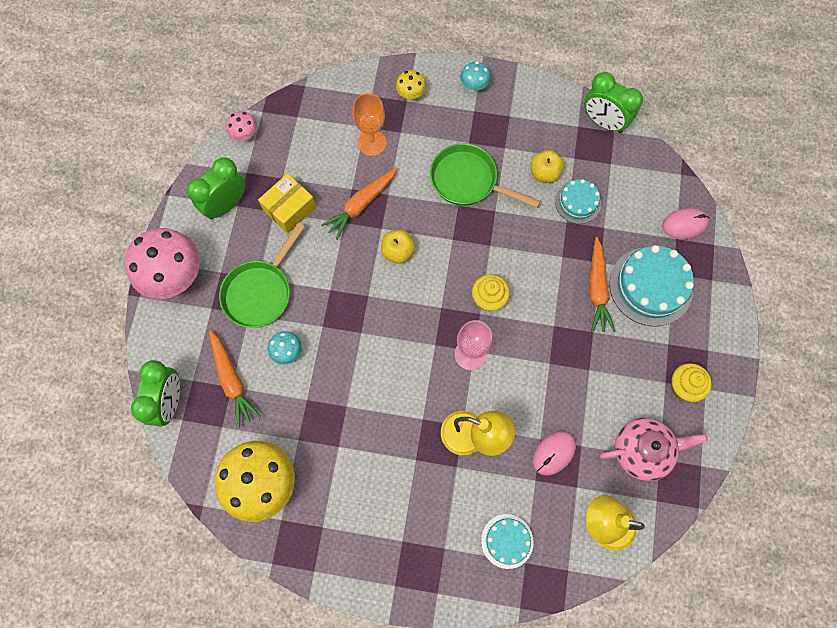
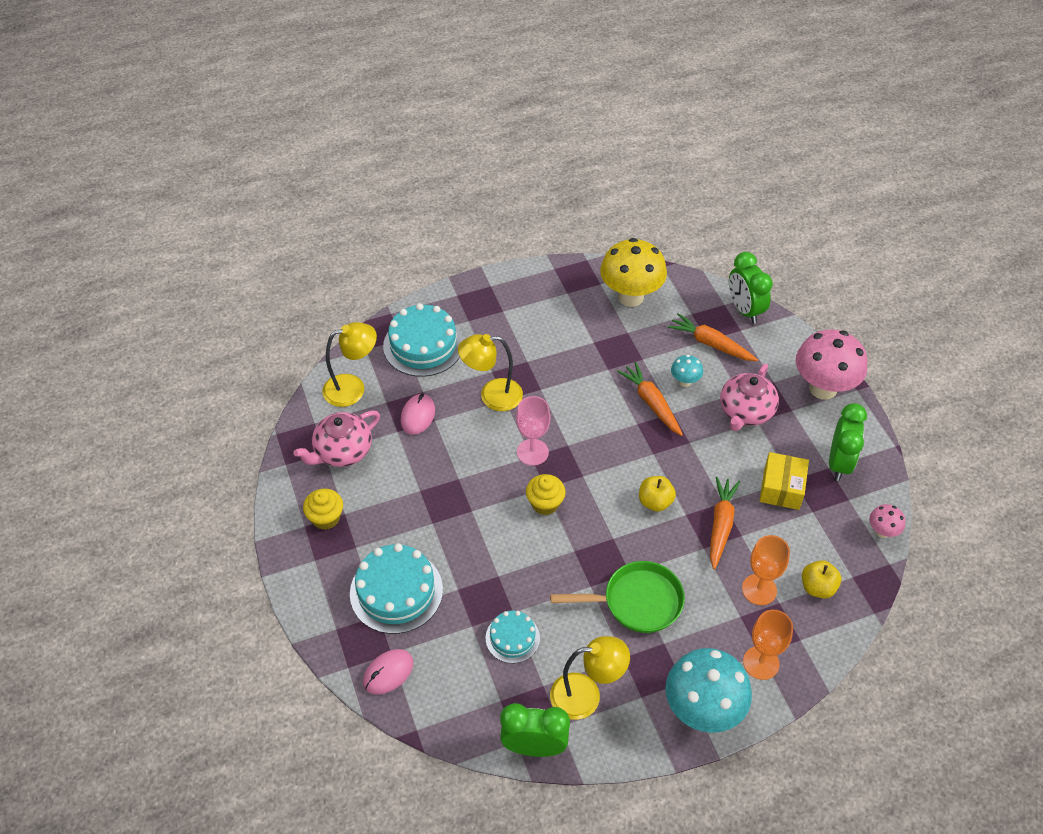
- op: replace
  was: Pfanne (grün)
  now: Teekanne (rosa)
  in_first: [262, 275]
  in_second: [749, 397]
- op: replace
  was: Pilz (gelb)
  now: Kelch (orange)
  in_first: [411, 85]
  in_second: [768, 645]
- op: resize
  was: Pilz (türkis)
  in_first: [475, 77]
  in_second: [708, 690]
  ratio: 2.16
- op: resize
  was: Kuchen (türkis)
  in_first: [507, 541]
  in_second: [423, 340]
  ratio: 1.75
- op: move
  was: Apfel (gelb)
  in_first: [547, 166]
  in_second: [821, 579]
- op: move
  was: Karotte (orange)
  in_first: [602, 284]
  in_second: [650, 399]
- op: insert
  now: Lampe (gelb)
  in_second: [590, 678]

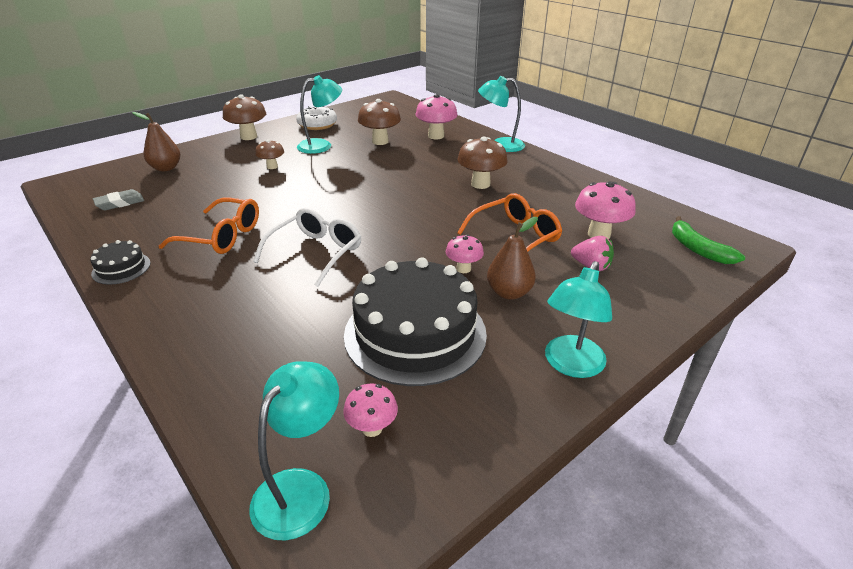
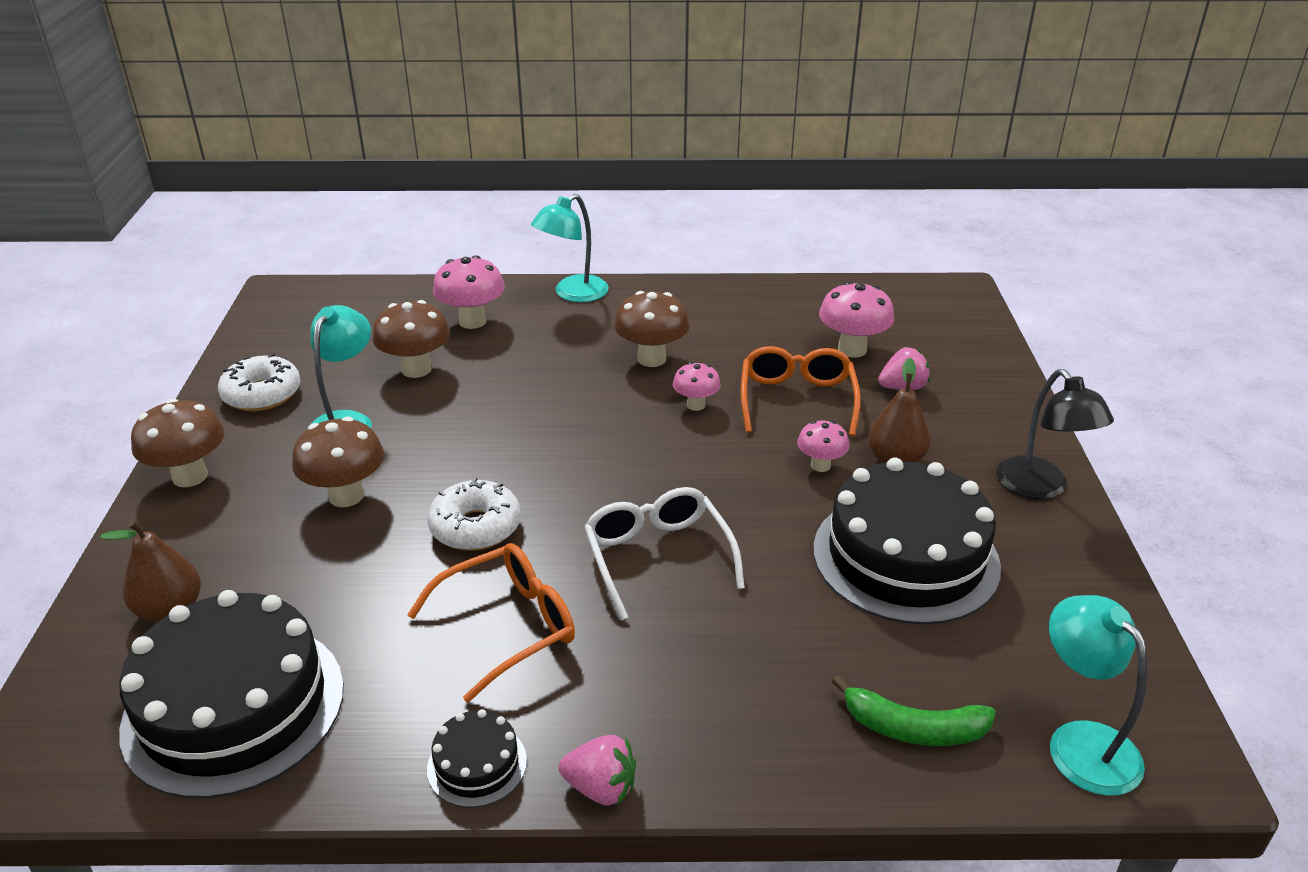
- op: replace
  was: Radiergummi (grau)
  now: Kuchen (schwarz)
  in_first: [118, 199]
  in_second: [231, 694]
- op: resize
  was: Pilz (braun)
  in_first: [269, 154]
  in_second: [338, 462]
  ratio: 1.66
- op: move
  was: Pilz (rosa)
  in_first: [370, 410]
  in_second: [697, 386]
- op: recolor
  was: Lampe (türkis)
  now: Lampe (schwarz)
  in_first: [578, 319]
  in_second: [1055, 434]
- op: move
  was: Banane (grün)
  in_first: [708, 240]
  in_second: [914, 710]
- op: insert
  now: Donut (weiß)
  in_second: [474, 514]
- op: insert
  now: Erdbeere (rosa)
  in_second: [597, 770]

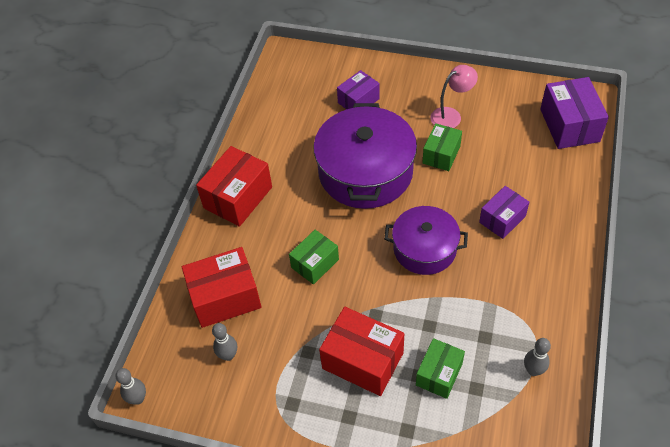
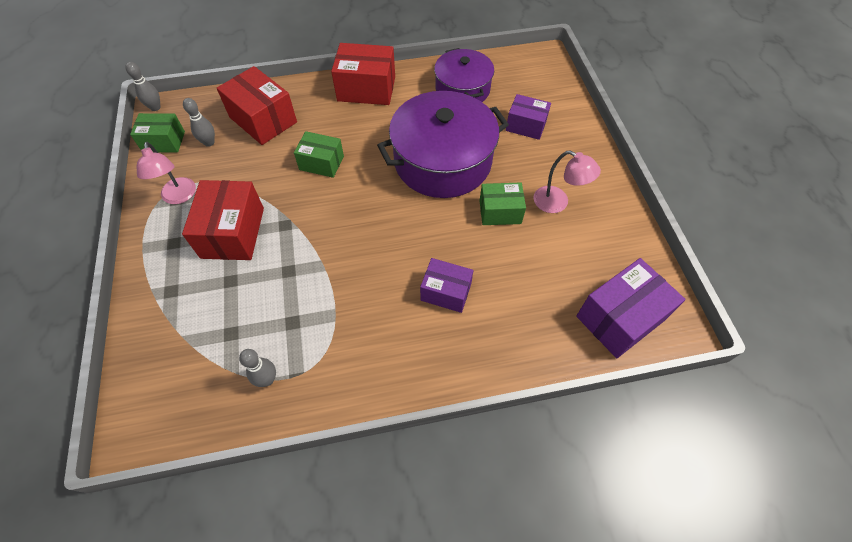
- op: move
  was: Kochtopf (lila)
  in_first: [426, 240]
  in_second: [464, 75]
- op: move
  was: Schachtel (grün)
  in_first: [440, 368]
  in_second: [157, 132]
- op: insert
  now: Lampe (rosa)
  in_second: [166, 173]

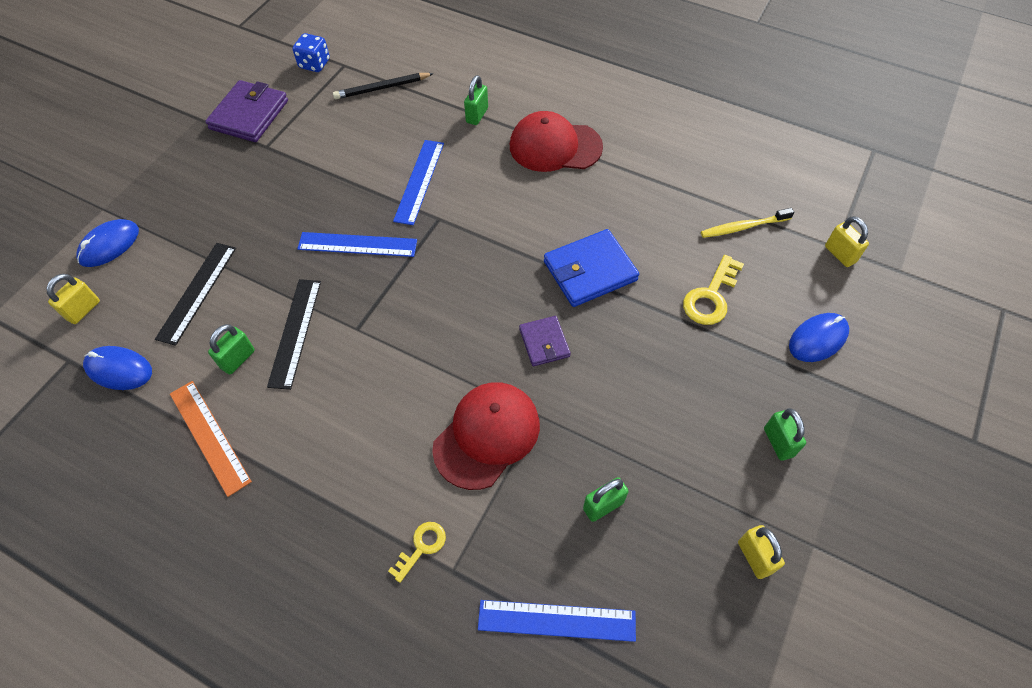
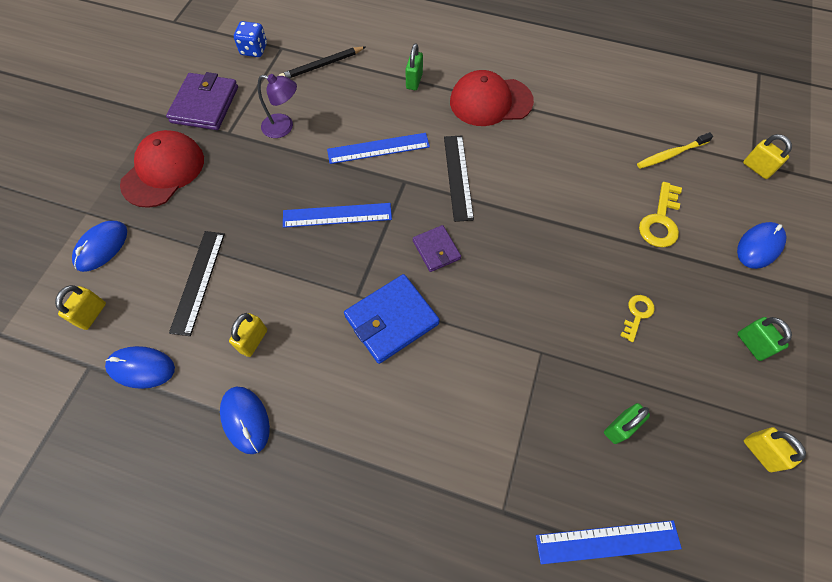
- op: replace
  was: Lineal (orange)
  now: Computermaus (blau)
  in_first: [211, 439]
  in_second: [245, 420]
- op: recolor
  was: Vorhängeschloss (grün)
  now: Vorhängeschloss (gelb)
  in_first: [231, 349]
  in_second: [248, 335]
- op: move
  was: Lineal (schwarz)
  in_first: [294, 334]
  in_second: [459, 179]
- op: move
  was: Schlüssel (gelb)
  in_first: [417, 552]
  in_second: [637, 318]
- op: rotate
  was: Lineal (blau)
  in_first: [418, 182]
  in_second: [378, 148]
  clockwise: 75
- op: move
  was: Kappe (rot)
  in_first: [486, 436]
  in_second: [162, 169]
- op: move
  was: Geldbörse (lila)
  in_first: [545, 341]
  in_second: [437, 248]
- op: move
  was: Geldbörse (blau)
  in_first: [591, 268]
  in_second: [392, 319]
- op: insert
  now: Lampe (lila)
  in_second: [277, 106]

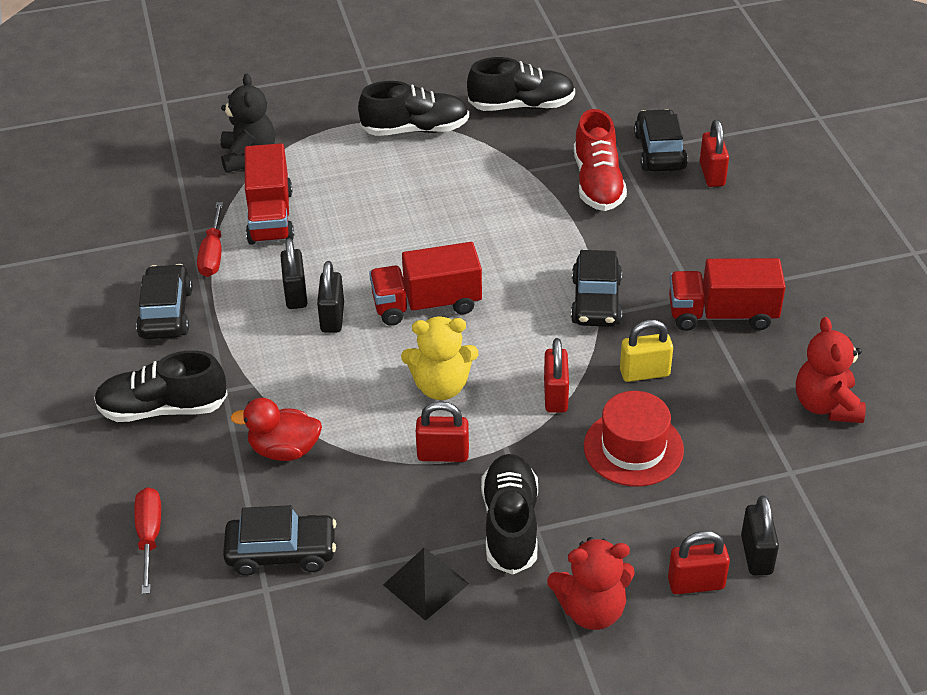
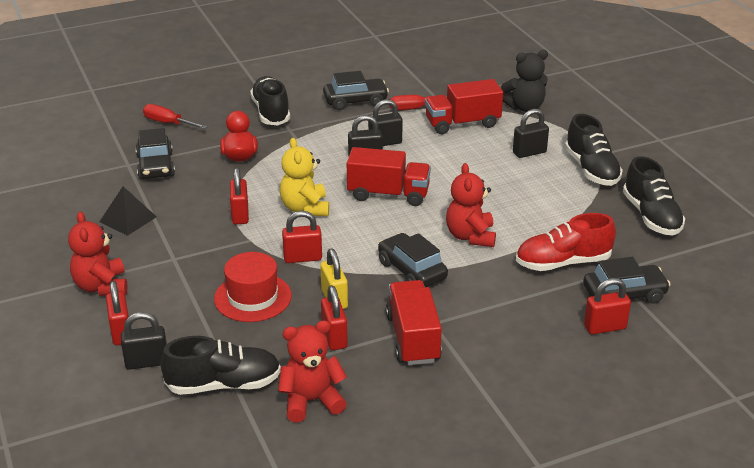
- op: rotate
  was: Schraubenzieher (rot)
  in_first: [148, 540]
  in_second: [175, 116]
  clockwise: -135
- op: rotate
  was: Lastwagen (rot)
  in_first: [425, 284]
  in_second: [389, 176]
  clockwise: 120
- op: move
  was: Schuh (schwarz)
  in_first: [509, 514]
  in_second: [220, 365]
- op: rotate
  was: Auto (schwarz)
  in_first: [596, 288]
  in_second: [413, 260]
  clockwise: 60
- op: insert
  now: Vorhängeschloss (rot)
  in_second: [334, 317]
- op: insert
  now: Teddybär (rot)
  in_second: [471, 205]
- op: insert
  now: Vorhängeschloss (schwarz)
  in_second: [531, 133]

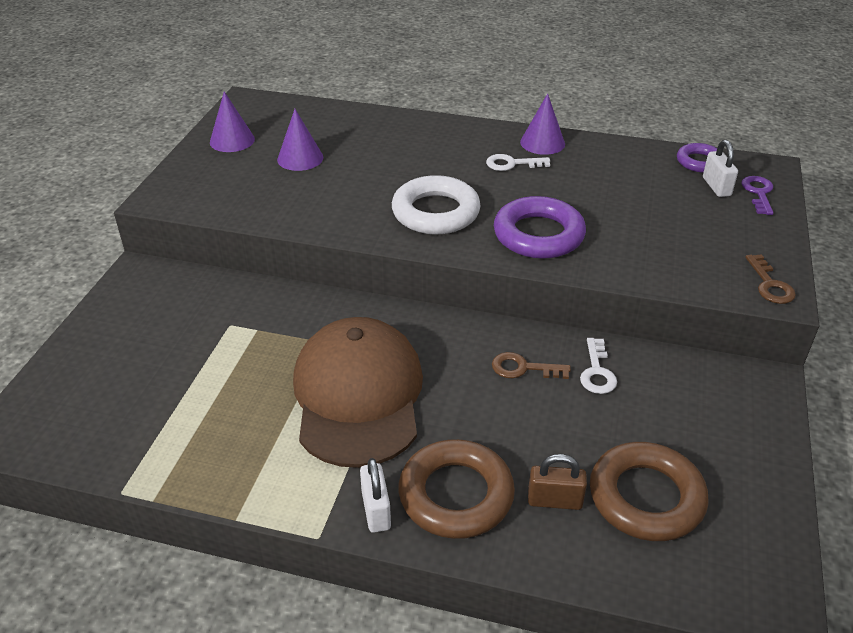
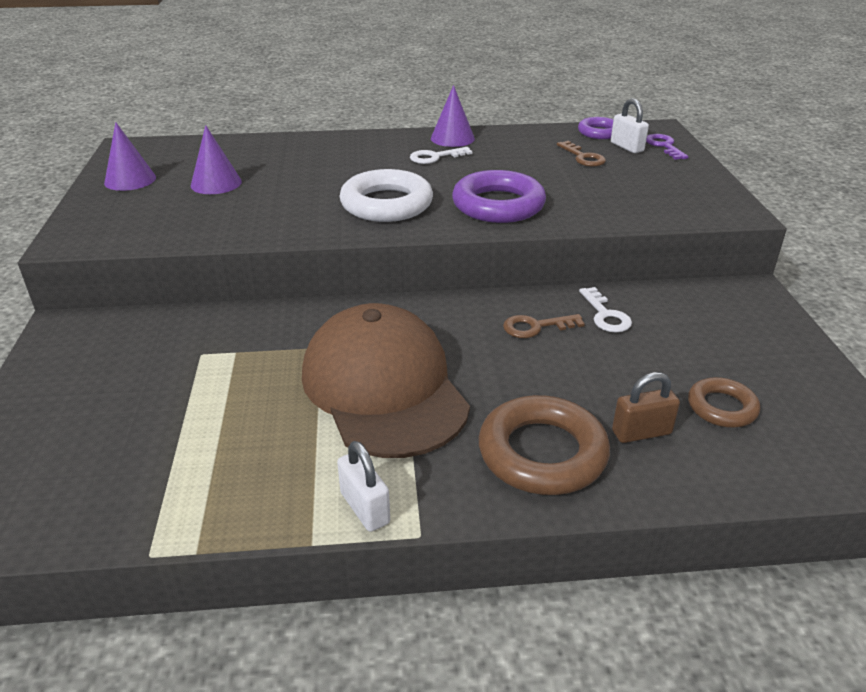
- op: move
  was: Vorhängeschloss (weiß)
  in_first: [375, 495]
  in_second: [363, 486]
- op: resize
  was: Ring (braun)
  in_first: [649, 491]
  in_second: [724, 402]
  ratio: 0.57
- op: move
  was: Schlüssel (braun)
  in_first: [770, 279]
  in_second: [581, 154]

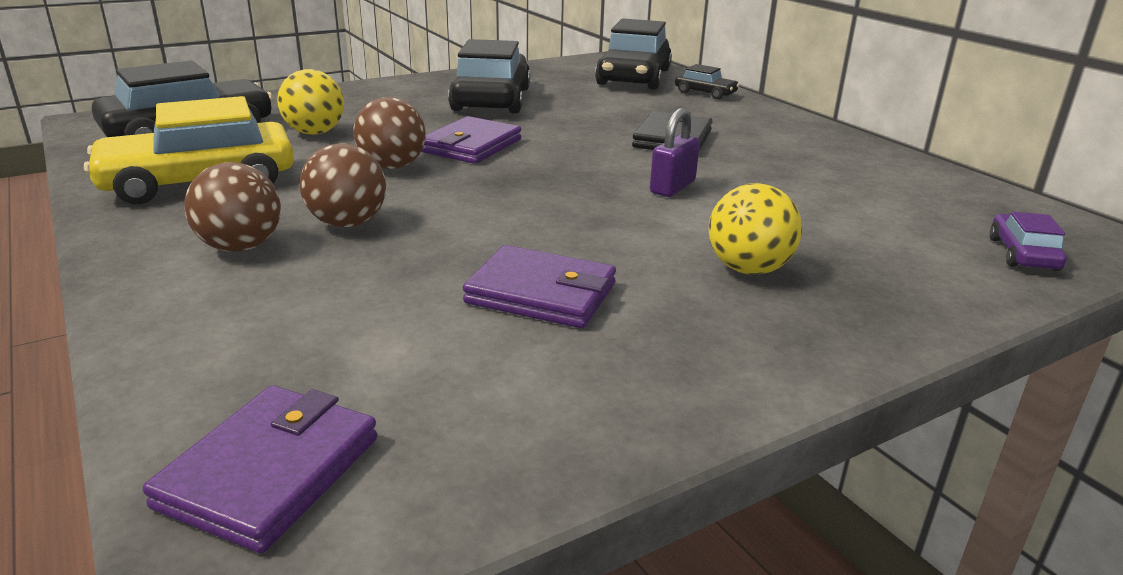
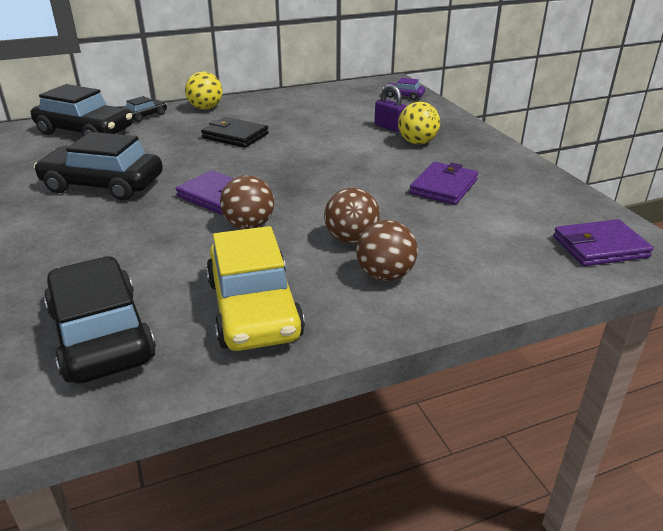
- op: rotate
  was: Geldbörse (lila)
  in_first: [260, 469]
  in_second: [603, 242]
  clockwise: -45
- op: move
  was: Ball (gelb)
  in_first: [310, 102]
  in_second: [203, 90]
- op: move
  was: Vorhängeschloss (lila)
  in_first: [675, 152]
  in_second: [390, 108]

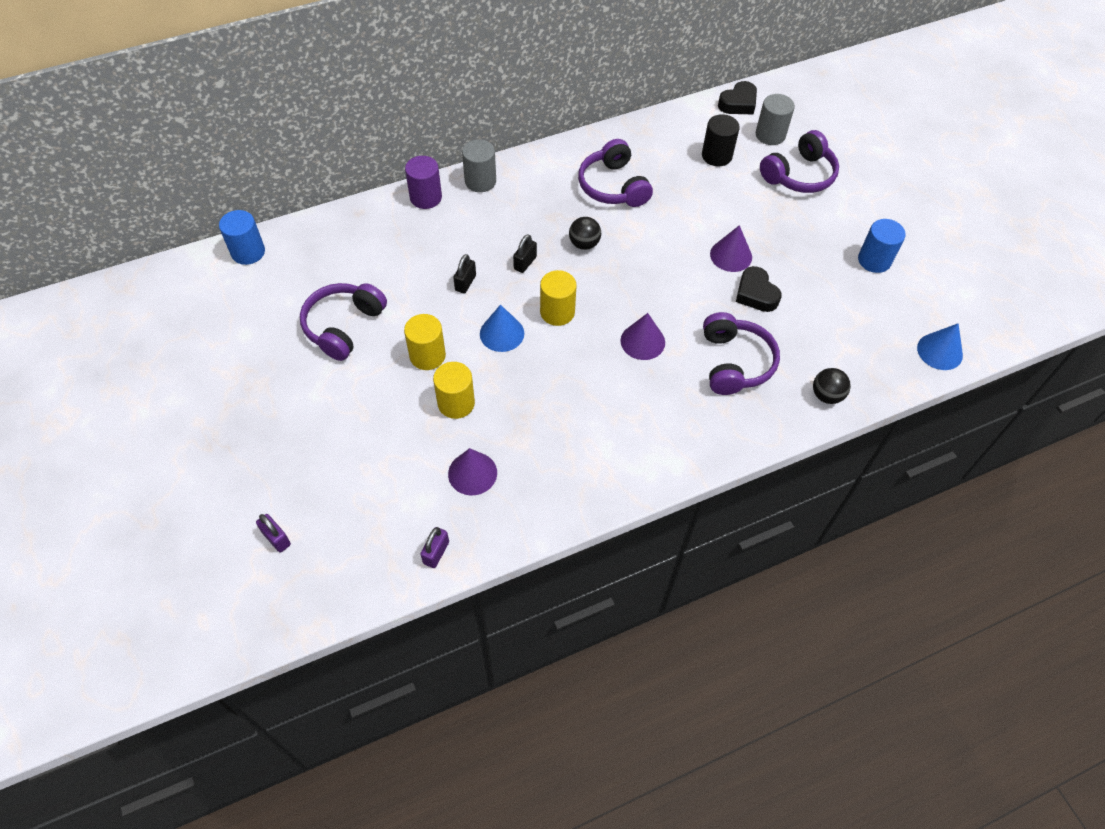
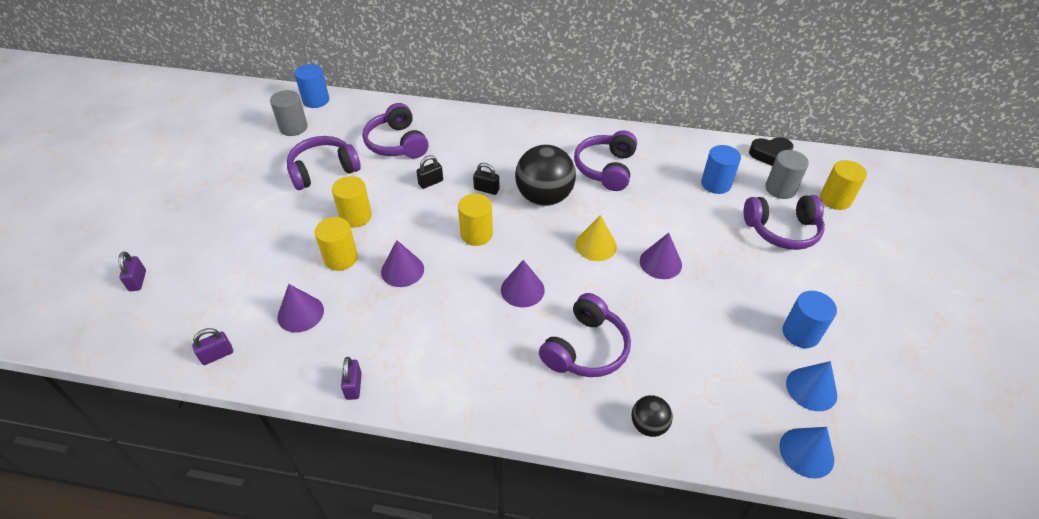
- op: delete
  was: Vollzylinder (lila)
  in_first: [423, 182]
- op: move
  was: Vollzylinder (grau)
  in_first: [479, 166]
  in_second: [289, 113]
- op: move
  was: Kegel (blau)
  in_first: [502, 328]
  in_second: [811, 386]
- op: rotate
  was: Vorhängeschloss (schwarz)
  in_first: [525, 253]
  in_second: [486, 179]
  clockwise: 45
- op: resize
  was: Ball (schwarz)
  in_first: [585, 233]
  in_second: [545, 175]
  ratio: 1.99
- op: recolor
  was: Vollzylinder (schwarz)
  now: Vollzylinder (blau)
  in_first: [721, 140]
  in_second: [721, 169]
- op: delete
  was: Herz (schwarz)
  in_first: [759, 289]
- op: insert
  now: Vorhängeschloss (lila)
  in_second: [351, 378]
- op: insert
  now: Kopfhörer (lila)
  in_second: [395, 131]
- op: insert
  now: Kegel (lila)
  in_second: [402, 263]
- op: insert
  now: Kegel (gelb)
  in_second: [596, 238]
- op: insert
  now: Vollzylinder (gelb)
  in_second: [843, 185]

